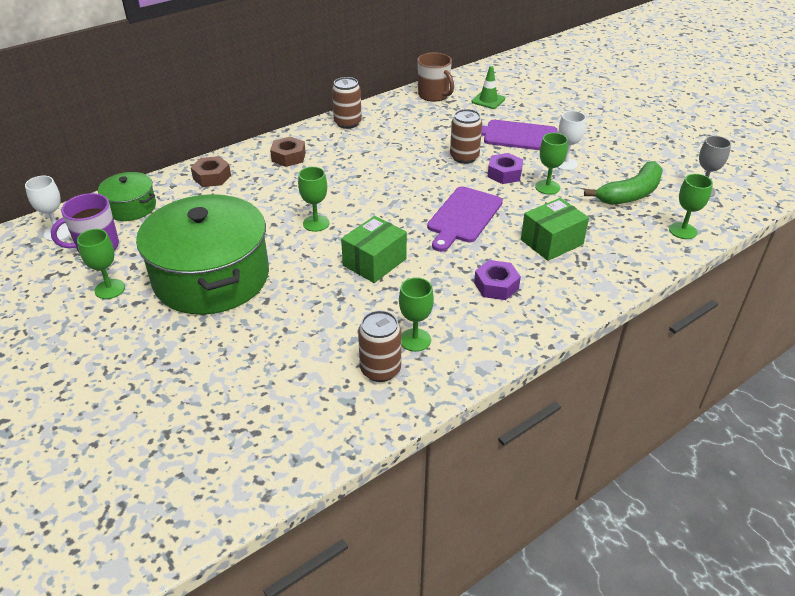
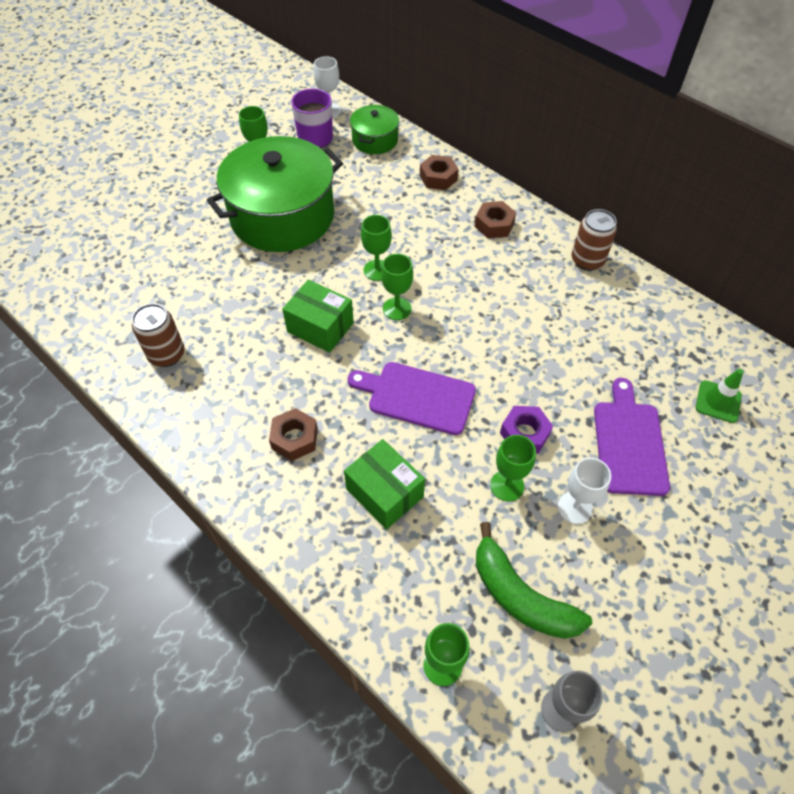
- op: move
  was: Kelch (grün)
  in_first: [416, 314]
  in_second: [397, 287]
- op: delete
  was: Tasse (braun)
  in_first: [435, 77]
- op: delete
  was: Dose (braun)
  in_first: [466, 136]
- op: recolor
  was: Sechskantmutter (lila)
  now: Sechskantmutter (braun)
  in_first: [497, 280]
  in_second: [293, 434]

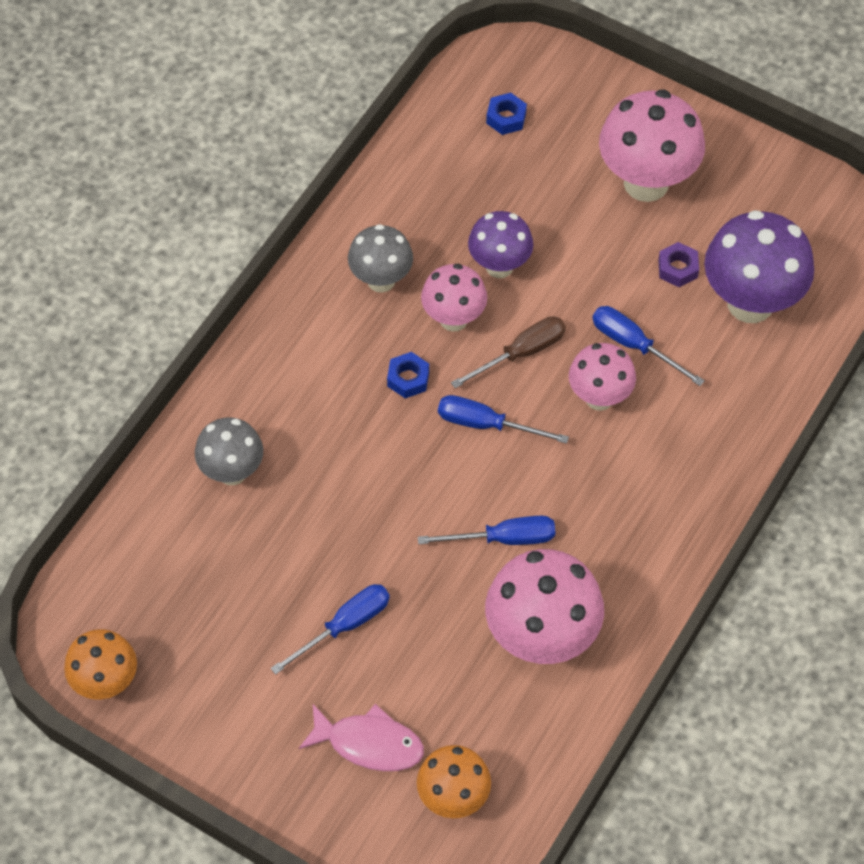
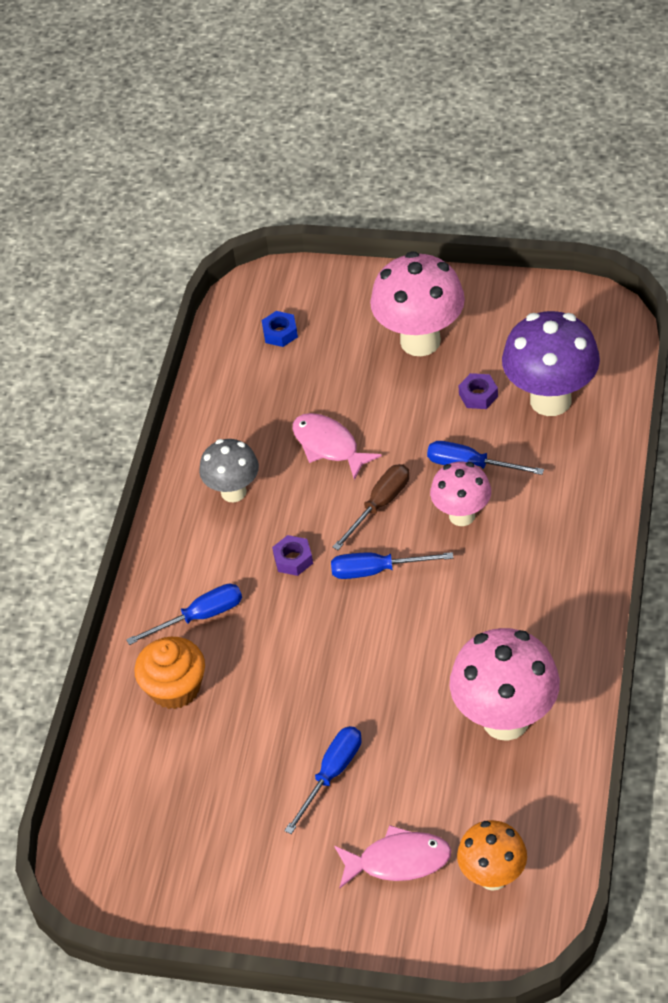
- op: delete
  was: Pilz (orange)
  in_first: [100, 664]
- op: replace
  was: Pilz (grau)
  now: Muffin (orange)
  in_first: [229, 451]
  in_second: [169, 673]
- op: recolor
  was: Sechskantmutter (blau)
  now: Sechskantmutter (lila)
  in_first: [408, 375]
  in_second: [292, 555]
- op: move
  was: Schraubenzieher (blau)
  in_first: [486, 530]
  in_second: [184, 614]
- op: delete
  was: Pilz (rosa)
  in_first: [454, 297]
- op: replace
  was: Pilz (lila)
  now: Fisch (rosa)
  in_first: [500, 244]
  in_second: [337, 446]

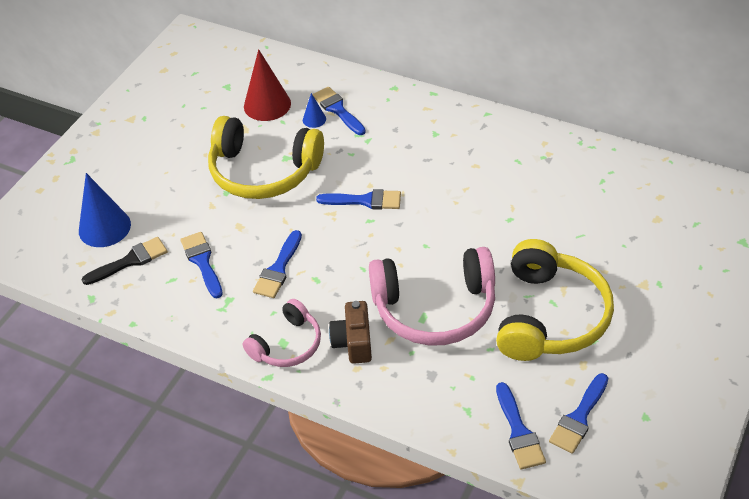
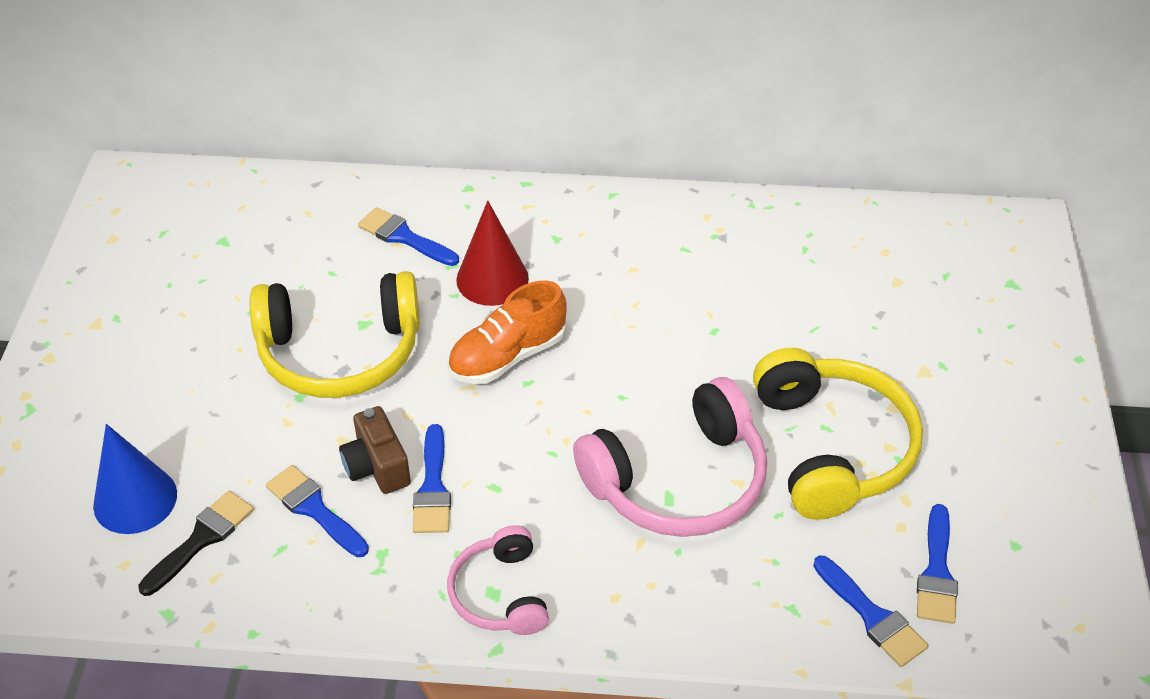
- op: rotate
  was: Kopfhörer (rosa)
  in_first: [282, 333]
  in_second: [498, 580]
  clockwise: 150
- op: move
  was: Kegel (rot)
  in_first: [267, 85]
  in_second: [492, 253]
- op: delete
  was: Kegel (blau)
  in_first: [314, 110]
- op: replace
  was: Pinsel (blau)
  now: Schuh (orange)
  in_first: [358, 199]
  in_second: [507, 332]
- op: move
  was: Kamera (braun)
  in_first: [350, 332]
  in_second: [375, 450]

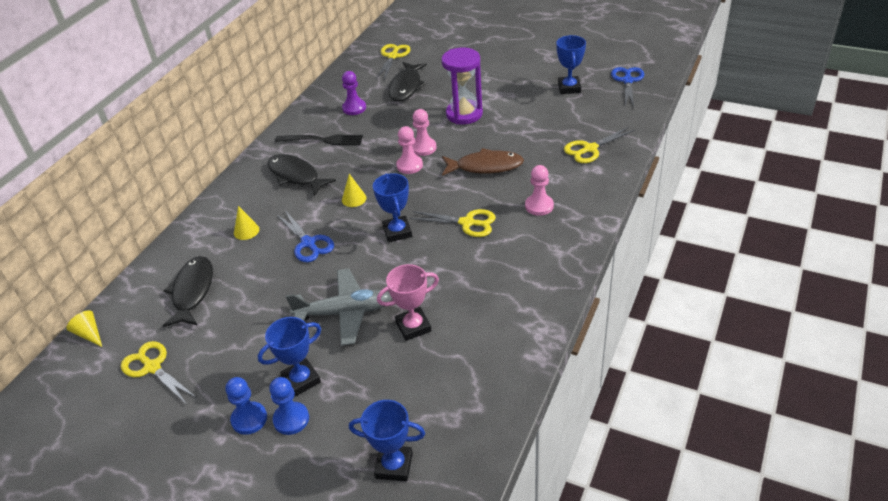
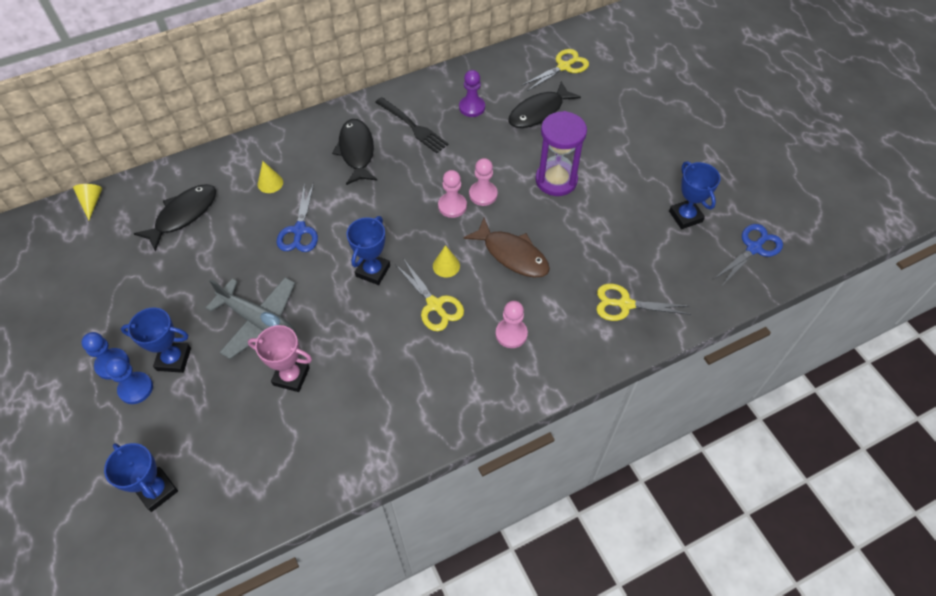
- op: delete
  was: Schere (gelb)
  in_first: [159, 373]
- op: move
  was: Kegel (gelb)
  in_first: [354, 190]
  in_second: [446, 261]
- op: rotate
  was: Pokal (blau)
  in_first: [571, 64]
  in_second: [694, 195]
  clockwise: -60

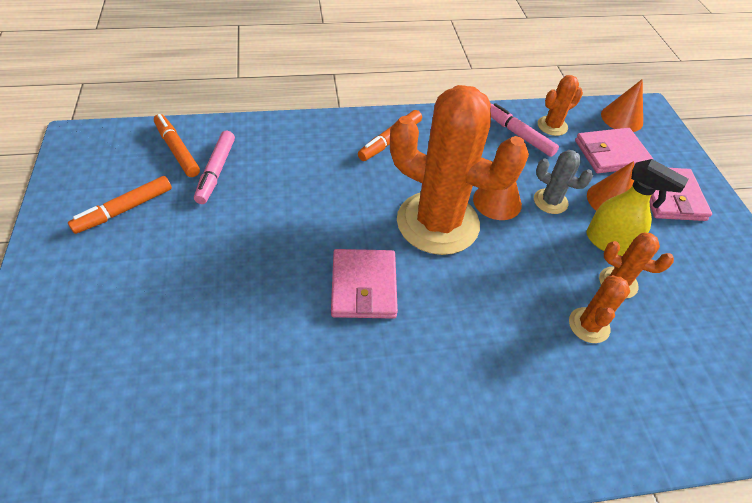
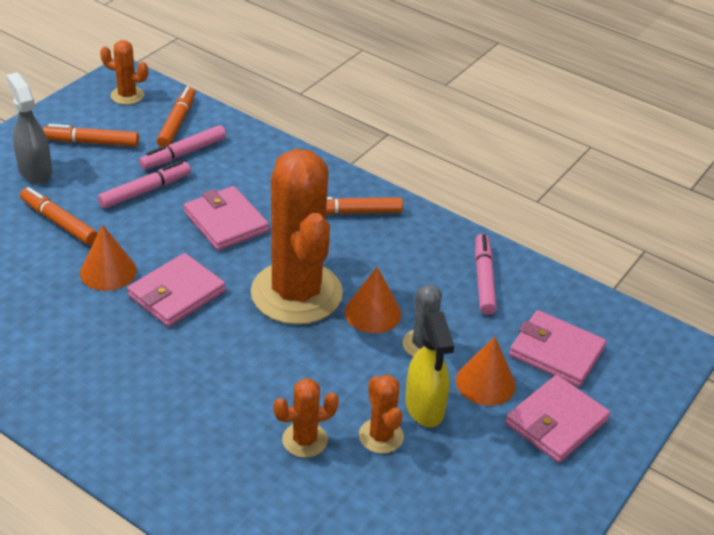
- op: move
  was: Kaktus (orange)
  in_first: [560, 105]
  in_second: [124, 72]
- op: move
  was: Kegel (orange)
  in_first: [622, 105]
  in_second: [108, 258]
- op: insert
  now: Sprühflasche (grau)
  in_second: [29, 128]
- op: insert
  now: Filzstift (orange)
  in_second: [59, 216]
- op: insert
  now: Filzstift (rosa)
  in_second: [144, 185]
- op: insert
  now: Geldbörse (rosa)
  in_second: [226, 218]

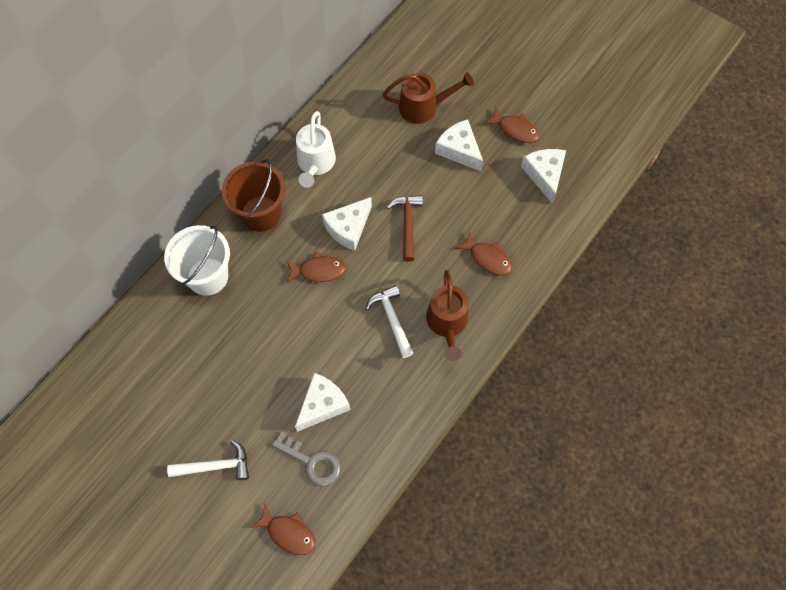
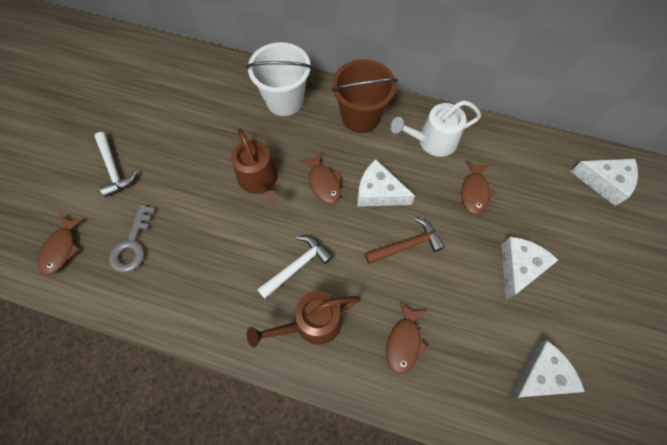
- op: move
  was: Käse (weiß)
  in_first: [322, 402]
  in_second: [604, 182]
- op: move
  was: Gießkanne (braun)
  in_first: [428, 98]
  in_second: [254, 168]
- op: move
  was: Fisch (braun)
  in_first: [512, 125]
  in_second: [478, 187]

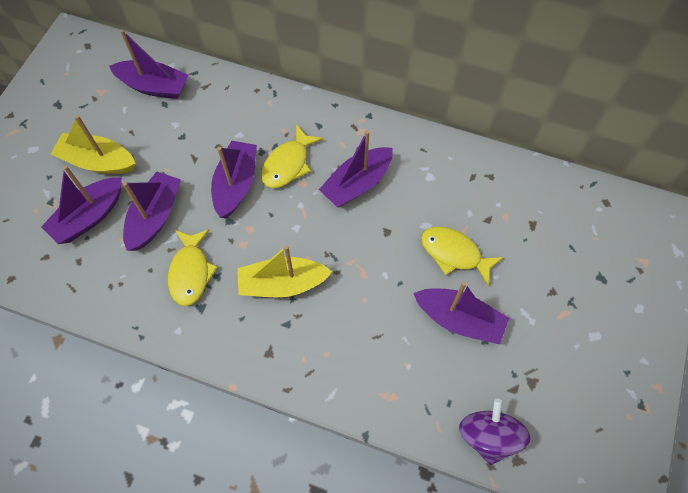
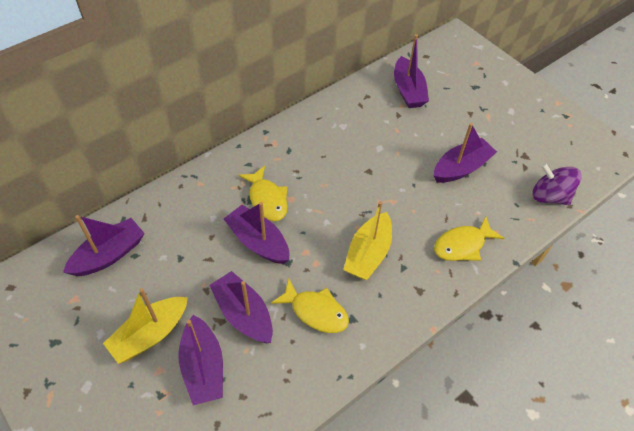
- op: move
  was: Boot (lila)
  in_first: [356, 168]
  in_second: [411, 71]
- op: move
  was: Fisch (gelb)
  in_first: [462, 256]
  in_second: [469, 238]

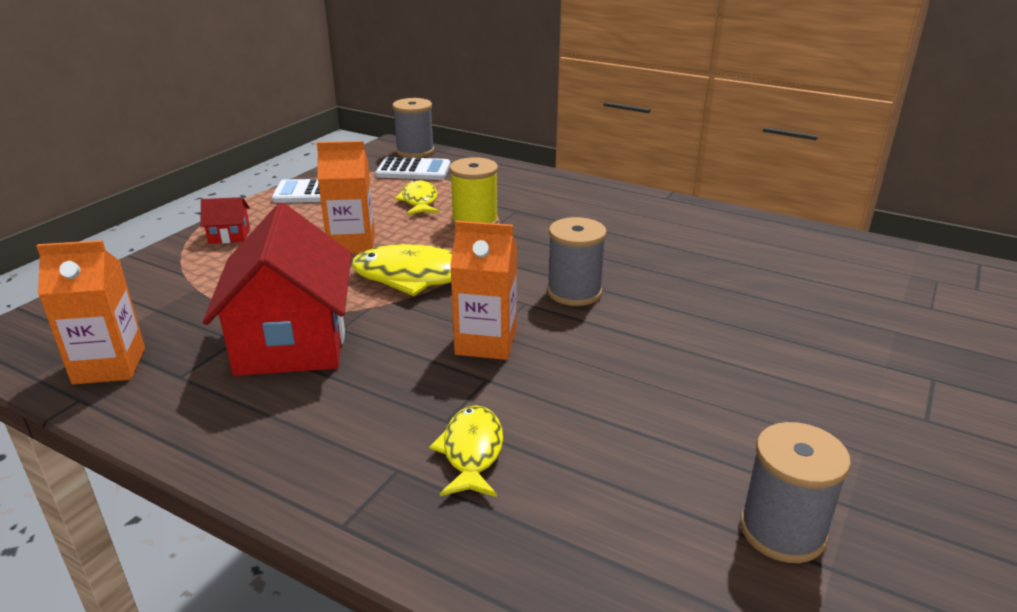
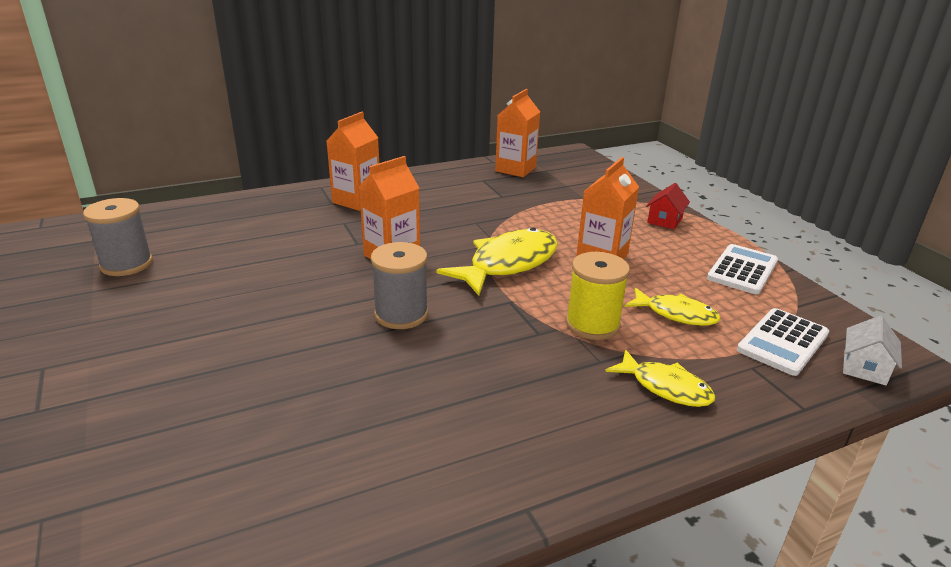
- op: delete
  was: Haus (rot)
  in_first: [277, 289]
- op: replace
  was: Garnrolle (grau)
  now: Haus (weiß)
  in_first: [413, 128]
  in_second: [872, 350]
- op: move
  was: Fisch (gelb)
  in_first: [466, 451]
  in_second: [660, 378]
- op: insert
  now: Getränkekarton (orange)
  in_second: [353, 161]

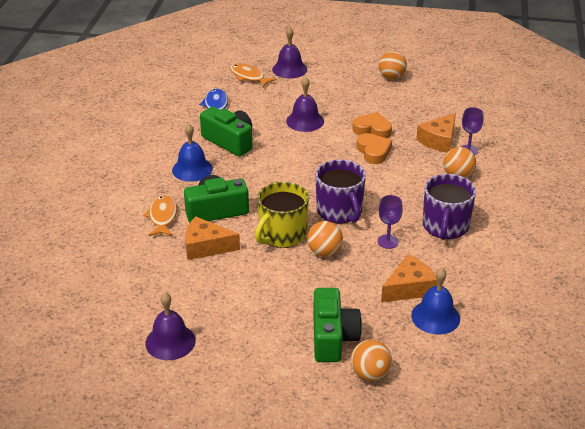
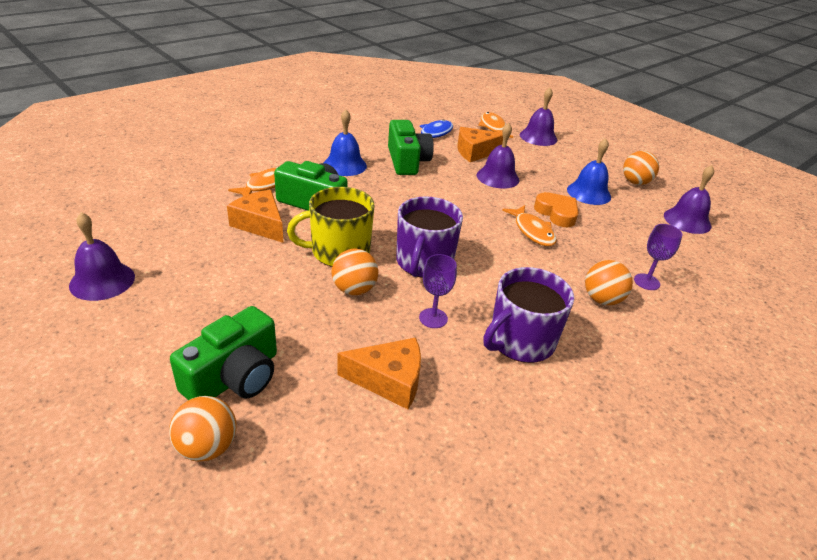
- op: replace
  was: Herz (orange)
  now: Fisch (orange)
  in_first: [374, 148]
  in_second: [529, 225]
- op: move
  was: Glocke (blau)
  in_first: [435, 301]
  in_second: [589, 172]
- op: move
  was: Käse (orange)
  in_first: [436, 133]
  in_second: [480, 144]
- op: insert
  now: Glocke (lila)
  in_second: [689, 199]

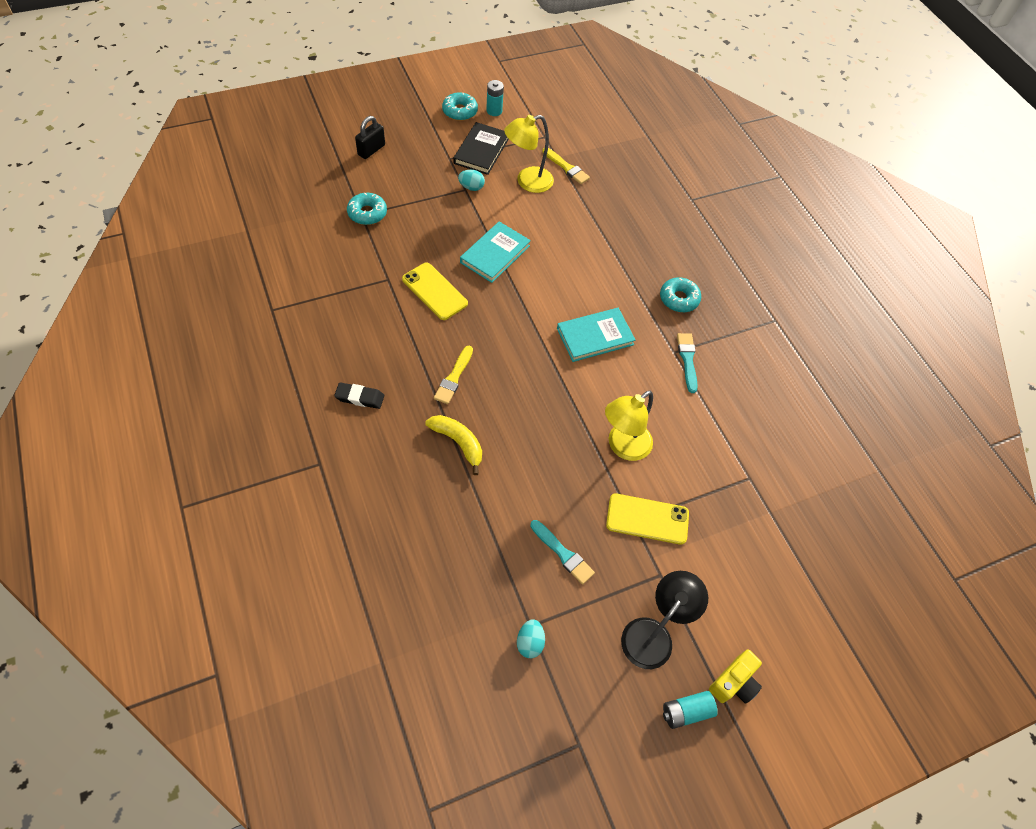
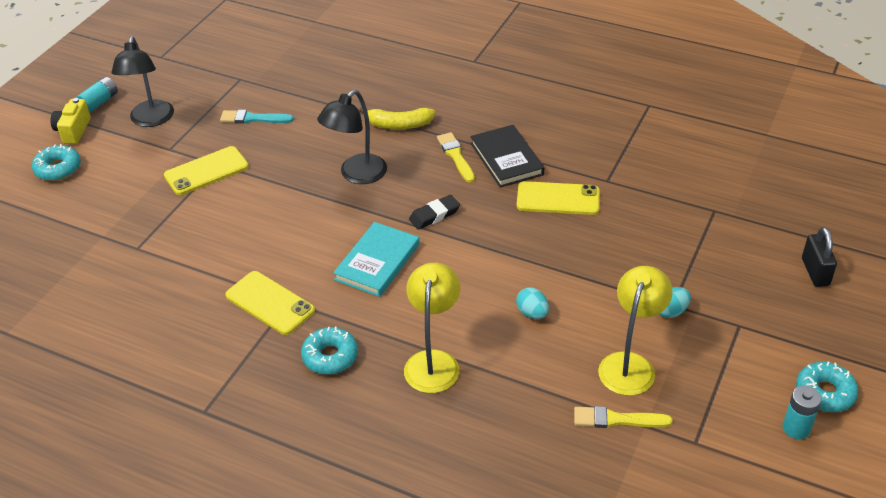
- op: move
  was: Radiergummi (schwarz)
  in_first: [359, 395]
  in_second: [434, 212]
- op: move
  was: Donut (türkis)
  in_first: [367, 209]
  in_second: [56, 162]
- op: move
  was: Buch (schwarz)
  in_first: [481, 148]
  in_second: [507, 156]
- op: delete
  was: Buch (türkis)
  in_first: [495, 252]
- op: move
  was: Ei (türkis)
  in_first: [531, 638]
  in_second: [532, 303]
- op: move
  was: Lampe (gelb)
  in_first: [629, 426]
  in_second: [432, 328]
- op: replace
  was: Pinsel (türkis)
  now: Handy (gelb)
  in_first: [687, 363]
  in_second: [270, 303]
- op: insert
  now: Lampe (schwarz)
  in_second: [352, 137]

